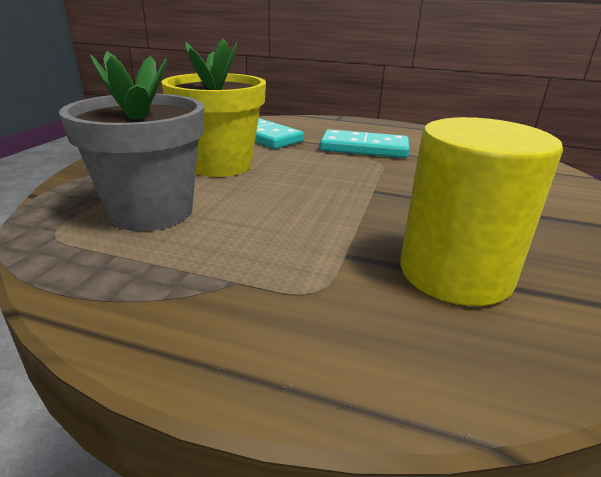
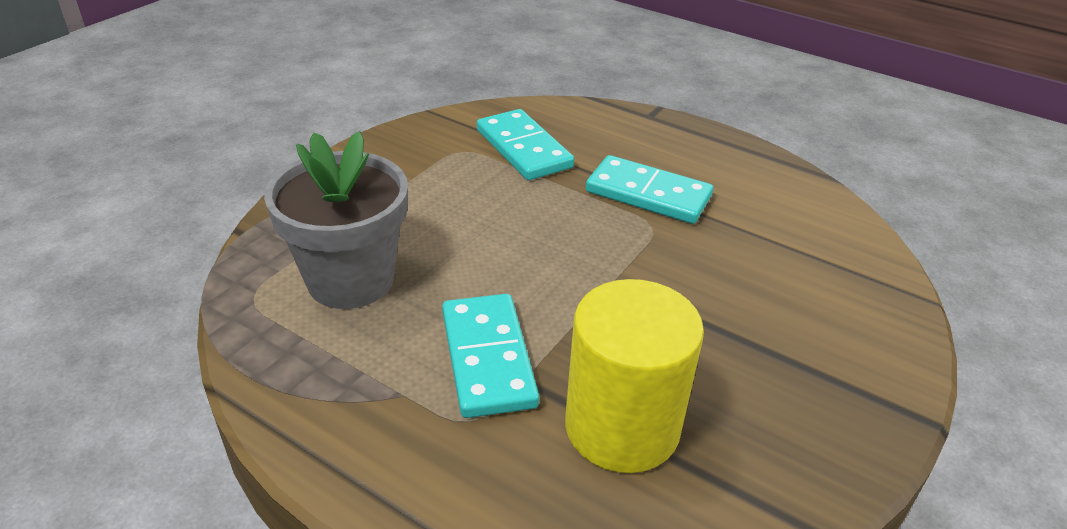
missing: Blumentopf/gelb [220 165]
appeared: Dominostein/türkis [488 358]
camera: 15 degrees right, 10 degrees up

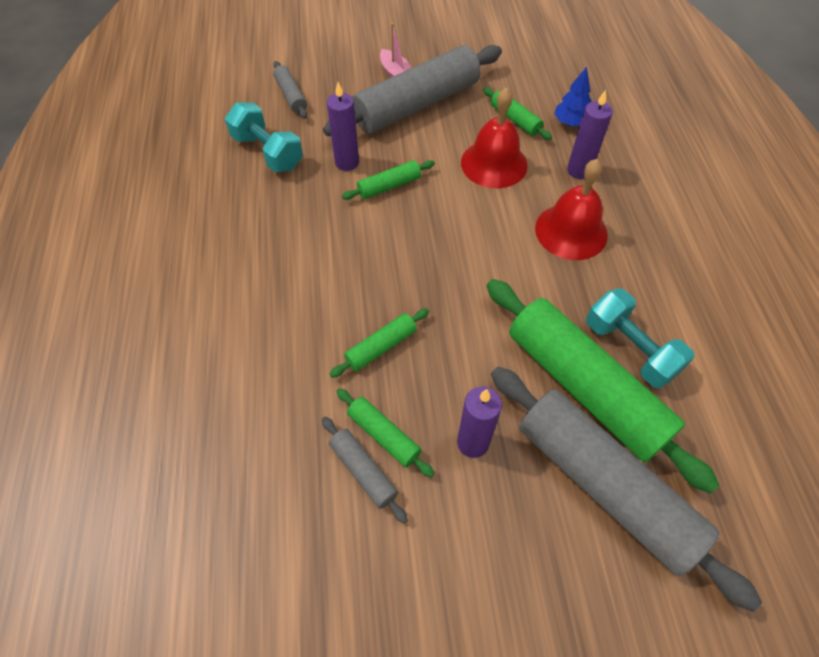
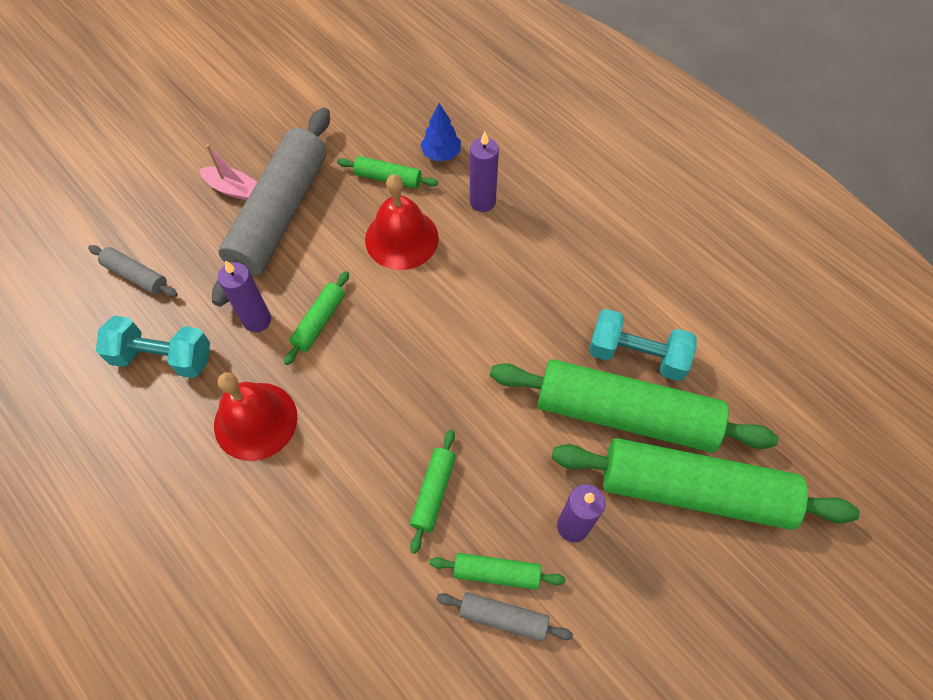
relocated: Glocke/rot [571 231] to [255 421]
colour: Nudelholz/grau [604 485] to Nudelholz/grün [694 489]
camera: 35 degrees left, 5 degrees up

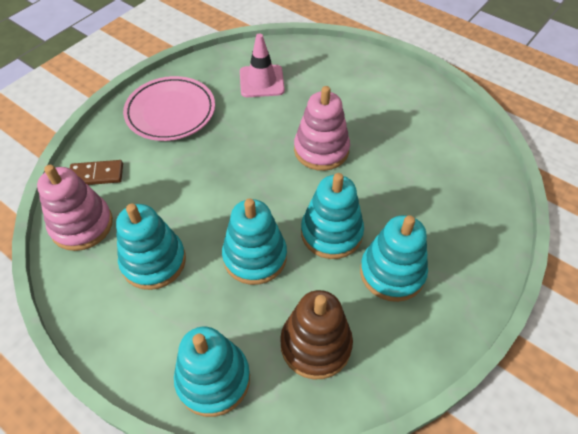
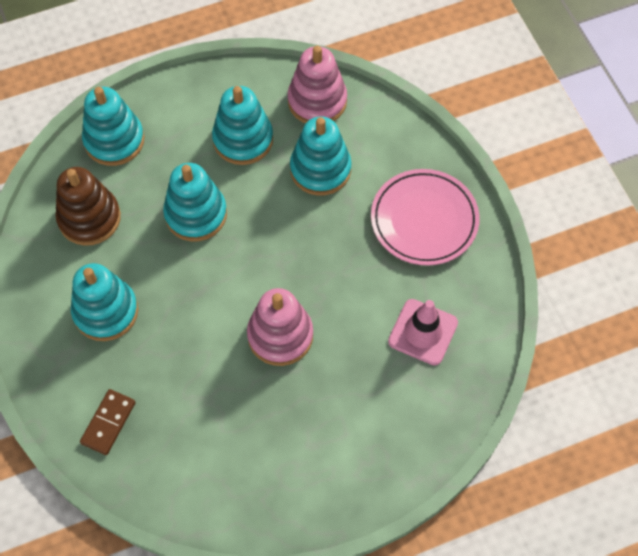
relocated: Dominostein/braun [96 175] to [108 423]; Stapelspielzeug/türkis [331 233] to [320 169]
camera: 120 degrees right, 10 degrees up

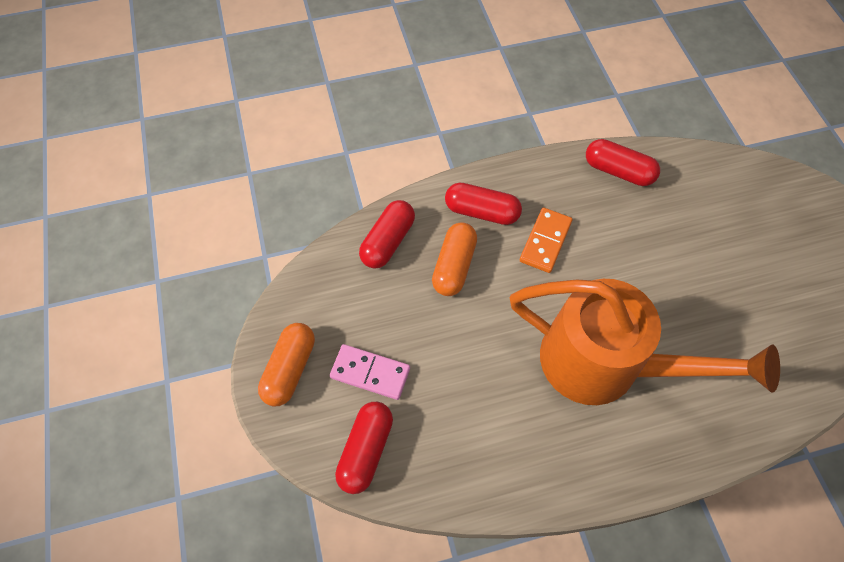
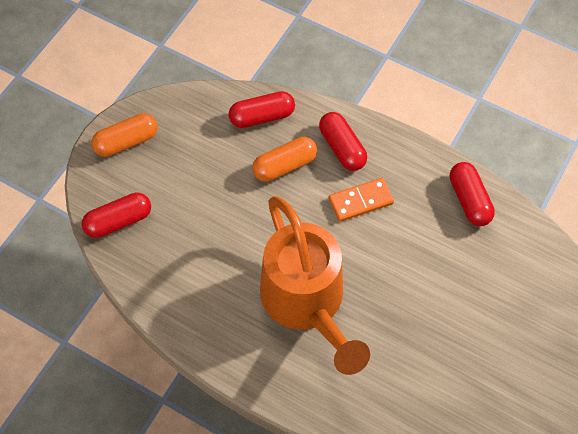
missing: Dominostein/rosa [370 373]
camera: 45 degrees right, 0 degrees up

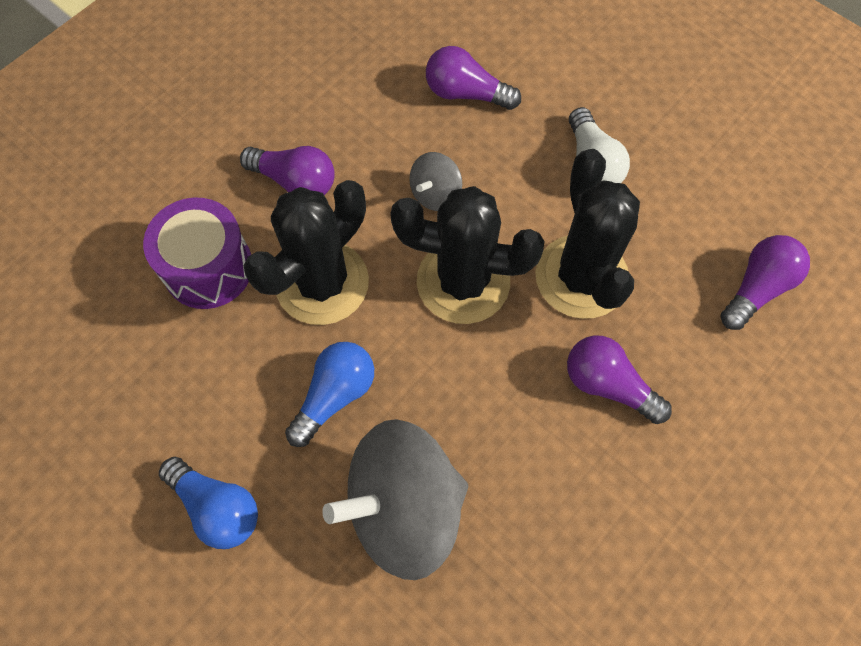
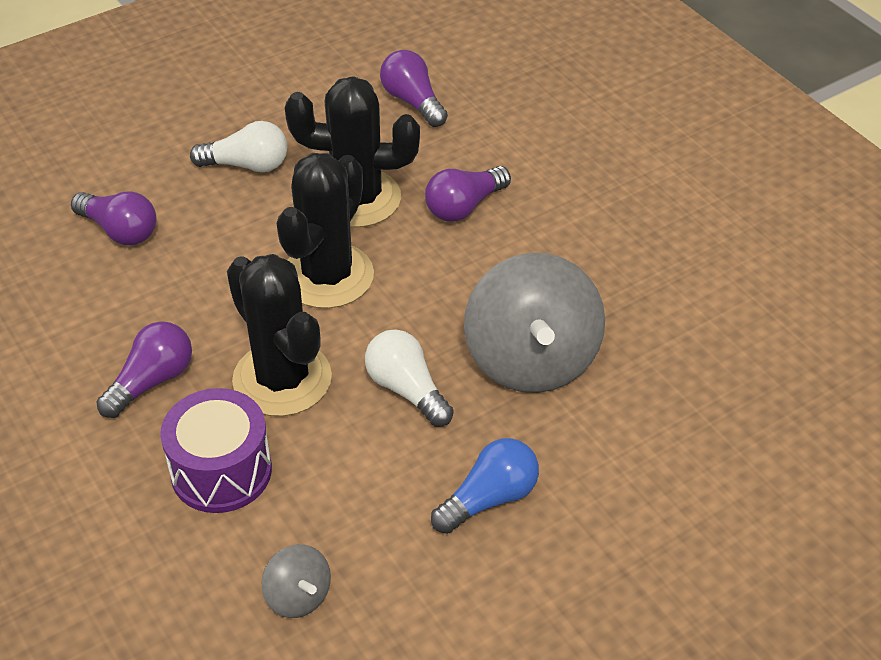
relocated: Kreisel/grau [435 194] to [298 596]
colour: Glühbirne/blau [335 395] to Glühbirne/weiß [407 390]
spun: Glühbirne/lila [466 93] = [120 231] 90 degrees counterclockwise
camera: 75 degrees left, 20 degrees down

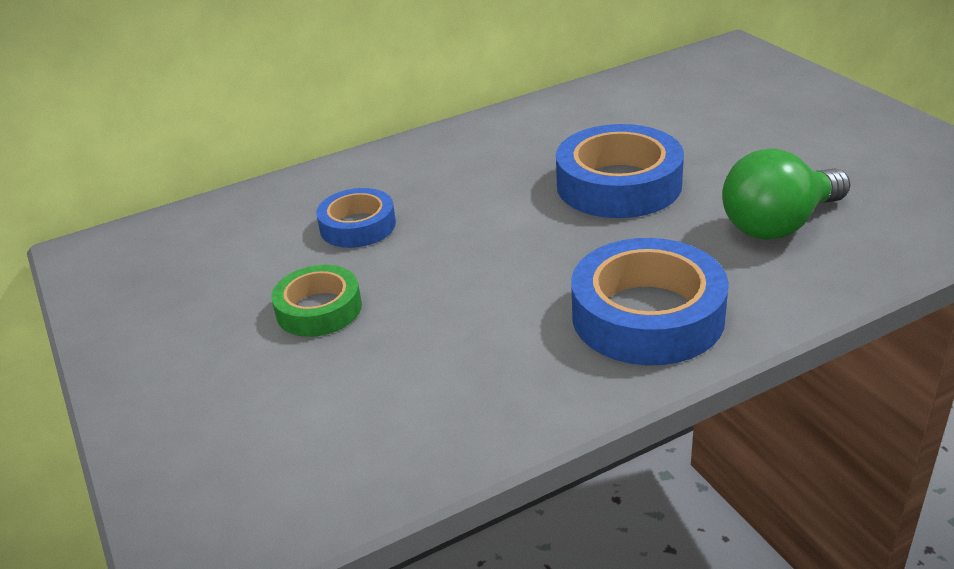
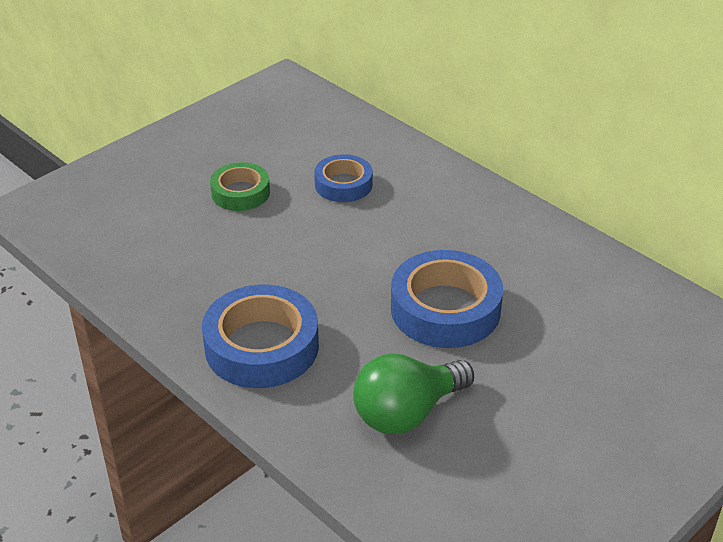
spun: Glühbirne/grün [778 225] = [407 412] 75 degrees counterclockwise
camera: 70 degrees right, 5 degrees up

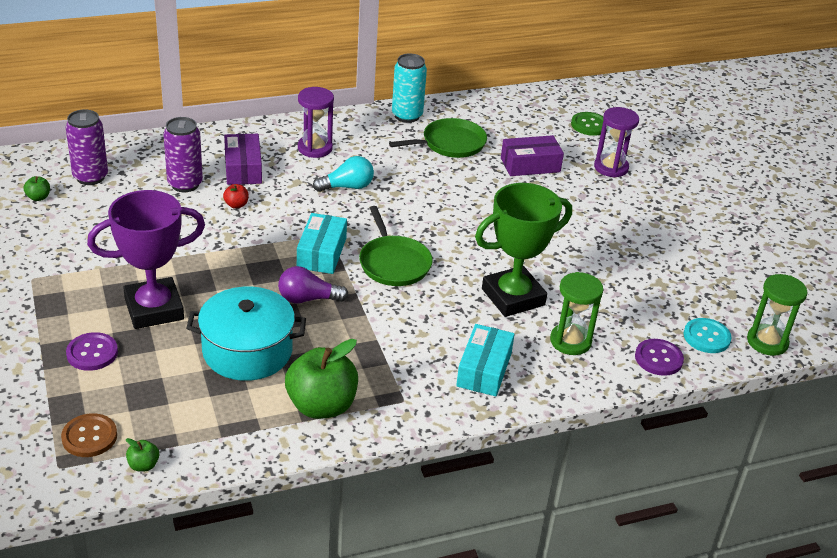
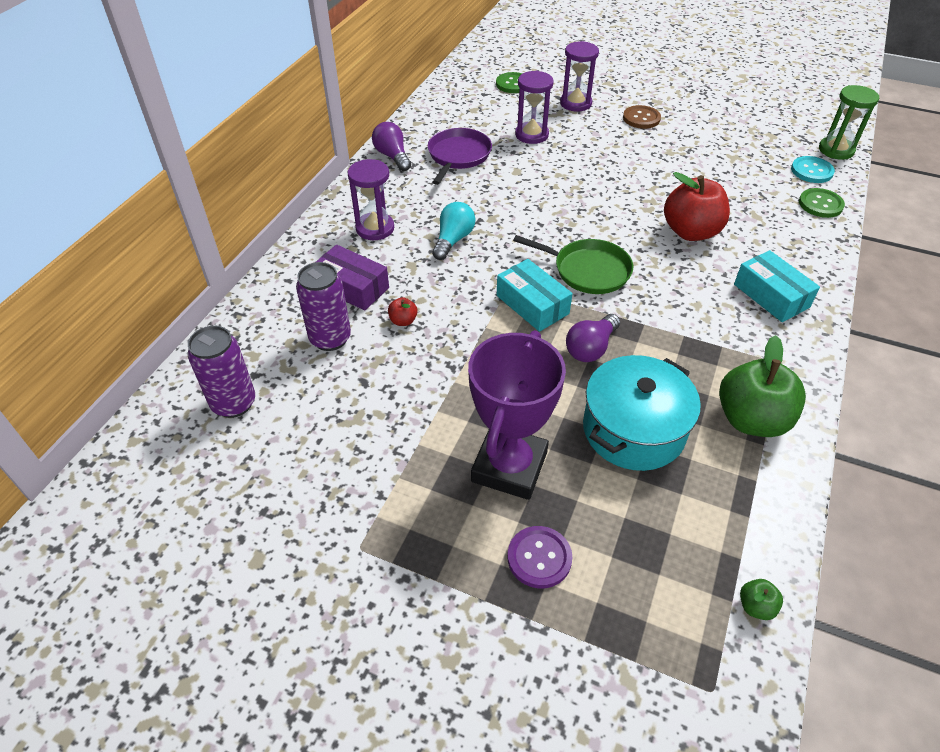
missing: Apfel/grün [38 197]; Sanduhr/grün [570 341]
relocated: Knopf/braun [89 437] to [641 118]
exchanged: Dose/türkis [407 116] to Glühbirne/lila [392 156]; Pokal/grün [513 297] to Apfel/rot [690 232]; Schachtel/lila [530 165] to Sanduhr/lila [531 135]
colour: Pfanne/grün [450 143] to Pfanne/lila [458 156]; Knopf/lila [658 358] to Knopf/grün [820 204]
camera: 45 degrees left, 10 degrees up

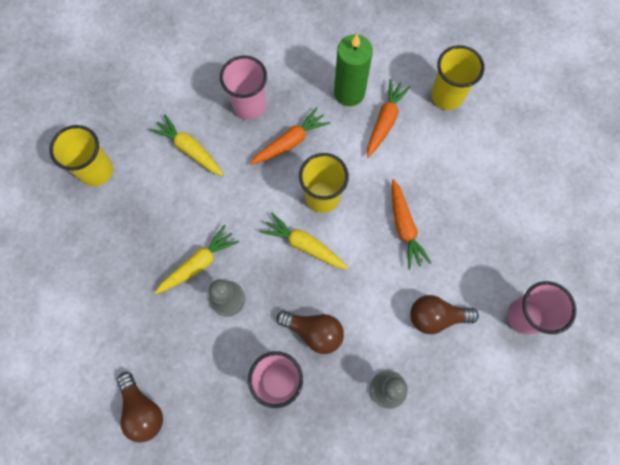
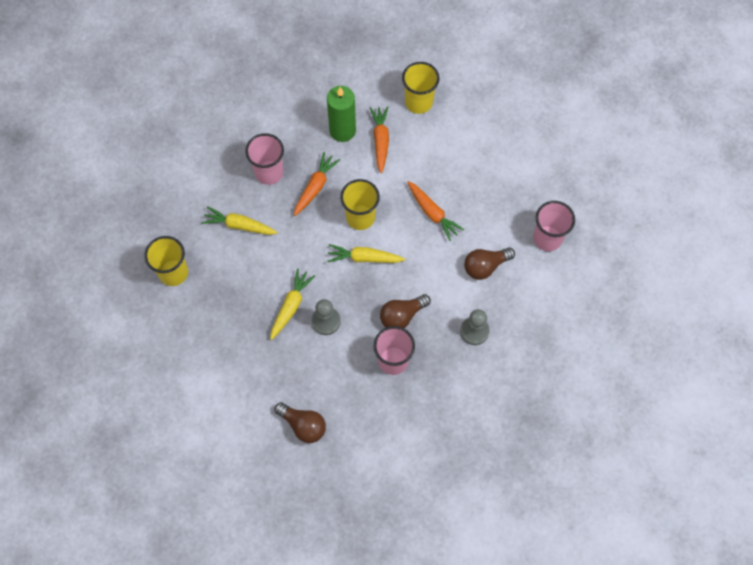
spun: Glühbirne/braun [314 332] = [402 316] 150 degrees clockwise
camera: 25 degrees left, 5 degrees down

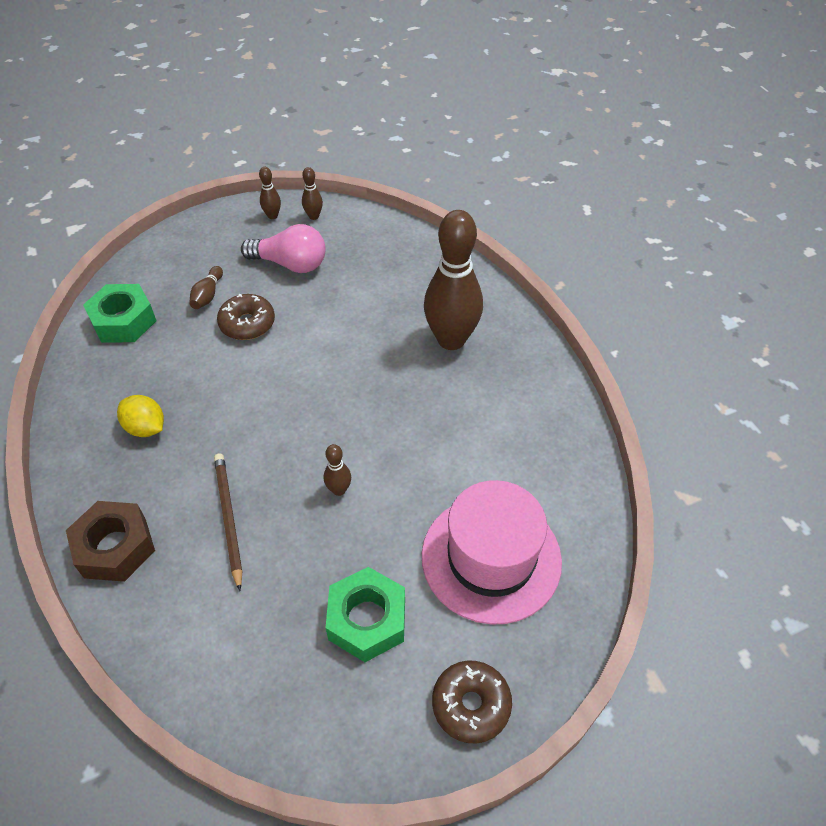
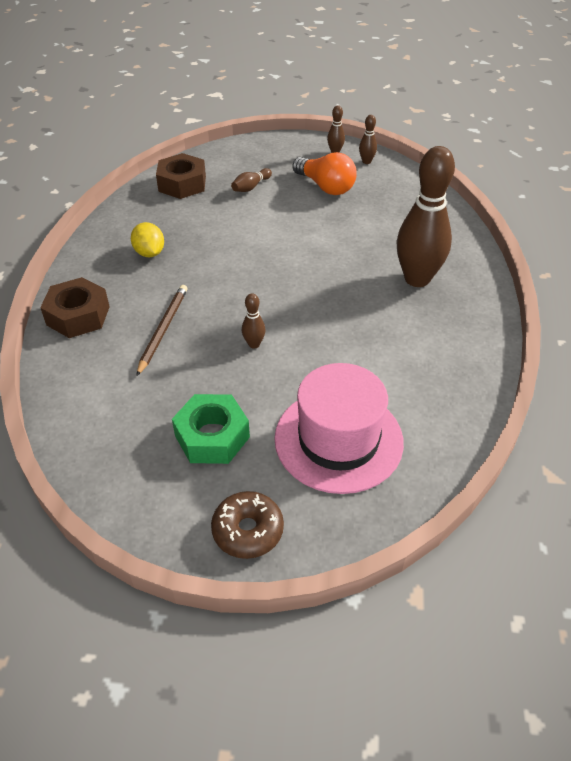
missing: Donut/braun [247 324]
colour: Sechskantmutter/grün [123 321] to Sechskantmutter/braun [182 184]; Glühbirne/rosa [290 264] to Glühbirne/orange [325 187]
camera: 30 degrees right, 5 degrees down

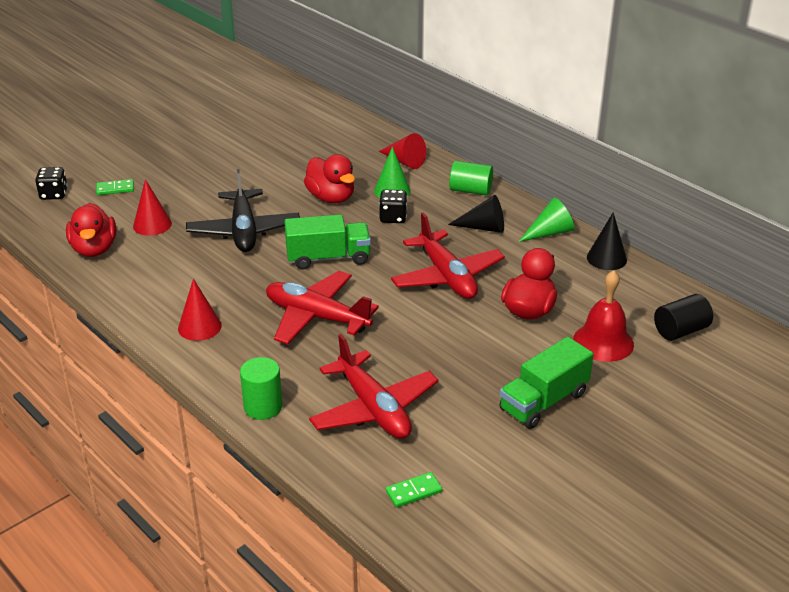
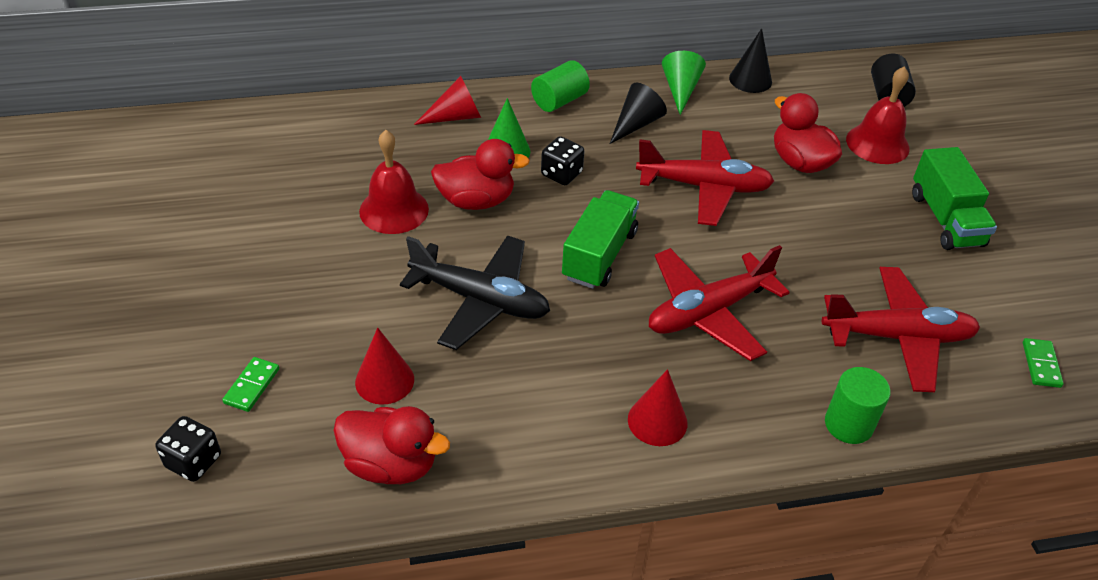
appeared: Glocke/rot [394 210]
camera: 60 degrees left, 10 degrees up

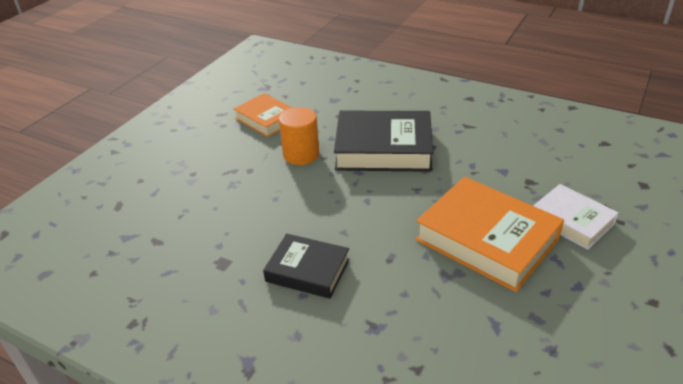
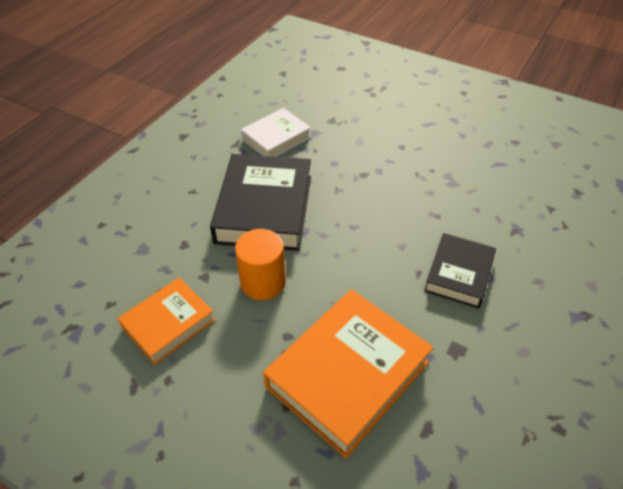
relocated: Buch/orange [486 239] to [347 374]; Buch/weiß [571 221] to [276 138]
camera: 90 degrees left, 10 degrees up

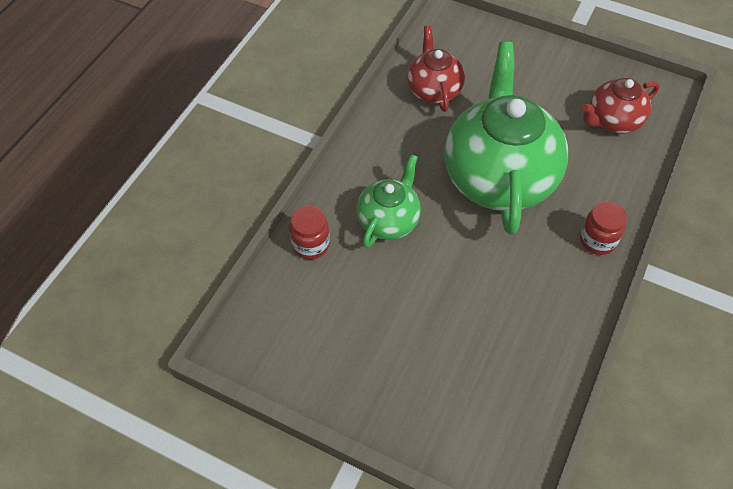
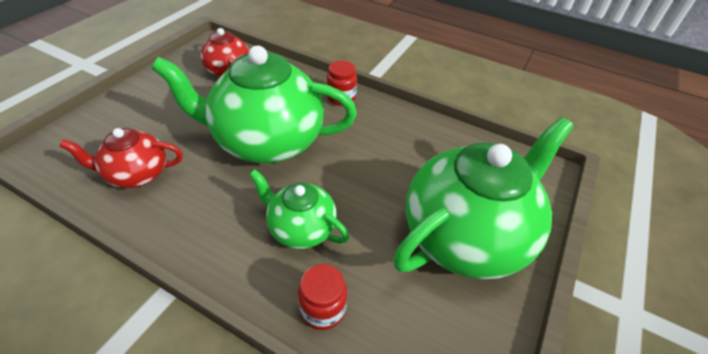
appeared: Teekanne/grün [466 236]
camera: 90 degrees left, 10 degrees down

